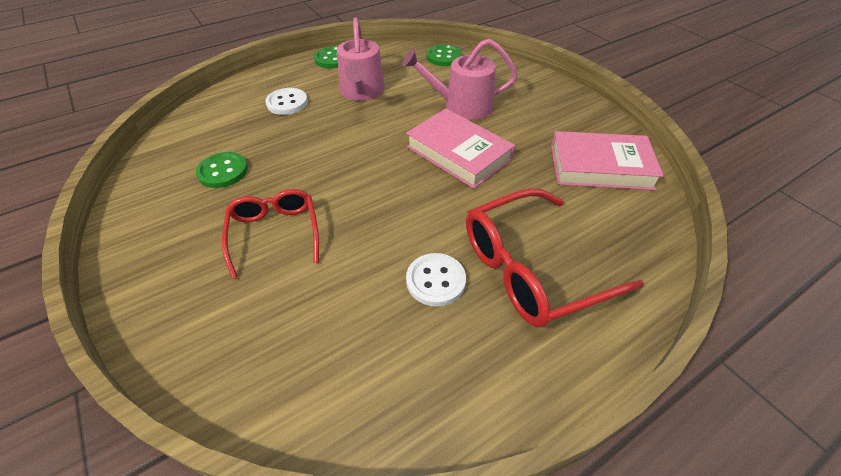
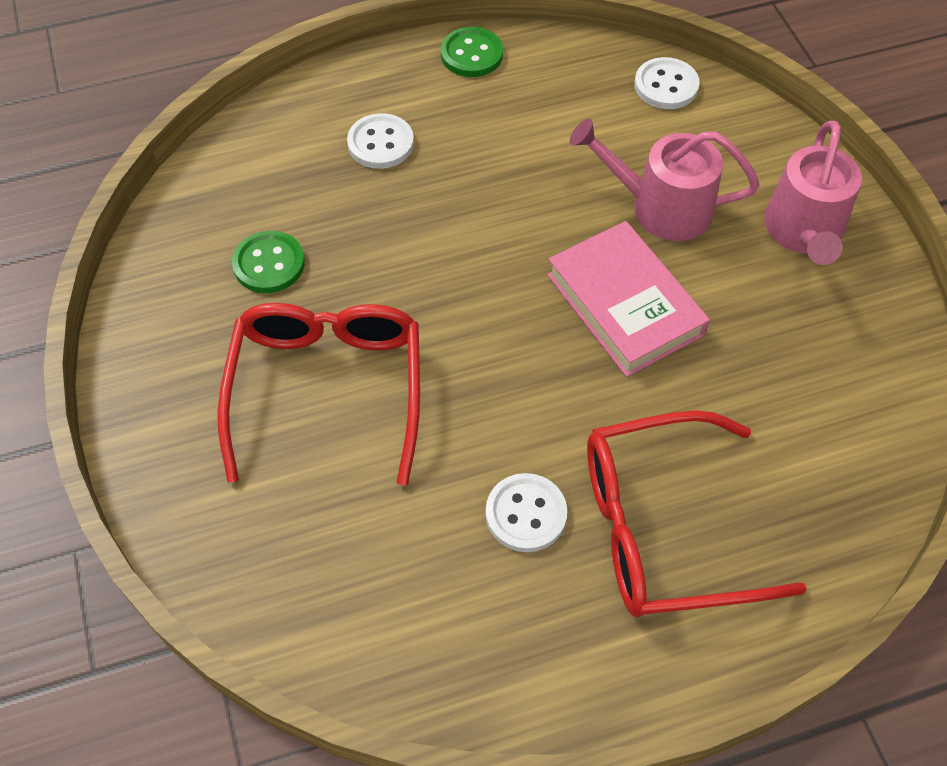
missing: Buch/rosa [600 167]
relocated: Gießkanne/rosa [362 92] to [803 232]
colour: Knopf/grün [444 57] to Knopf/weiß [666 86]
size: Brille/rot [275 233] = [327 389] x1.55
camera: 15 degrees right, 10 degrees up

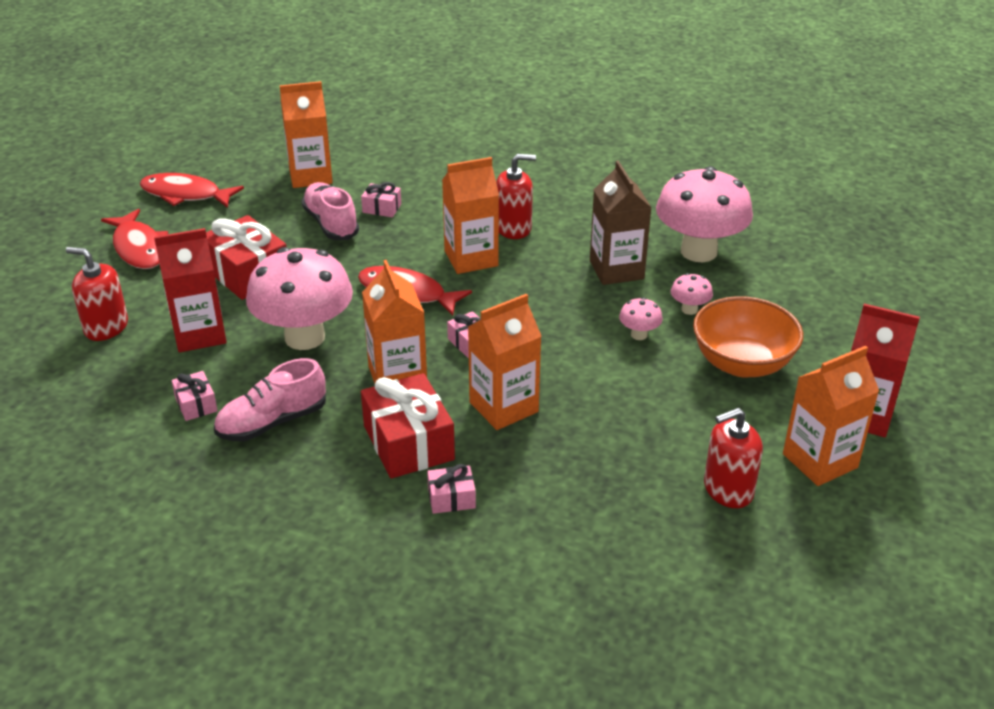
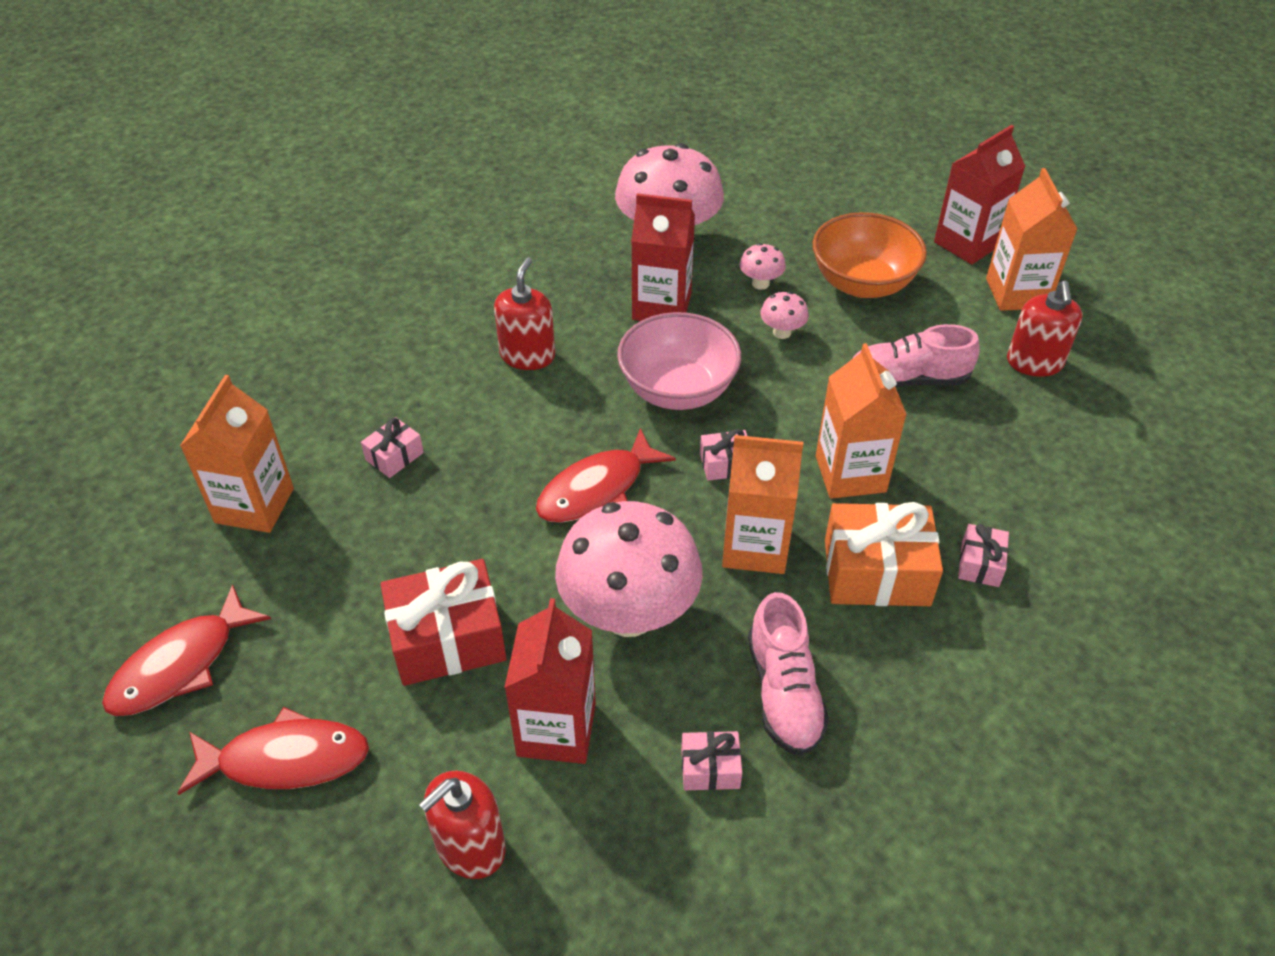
missing: Getränkekarton/orange [471 258]
appeared: Schüssel/rosa [677 390]
relocated: Schuh/rosa [331 224] to [907 379]
colour: Geschenk/rot [408 443] to Geschenk/orange [876 572]; Getränkekarton/braun [616 270] to Getränkekarton/rot [661 307]
camera: 65 degrees left, 10 degrees up

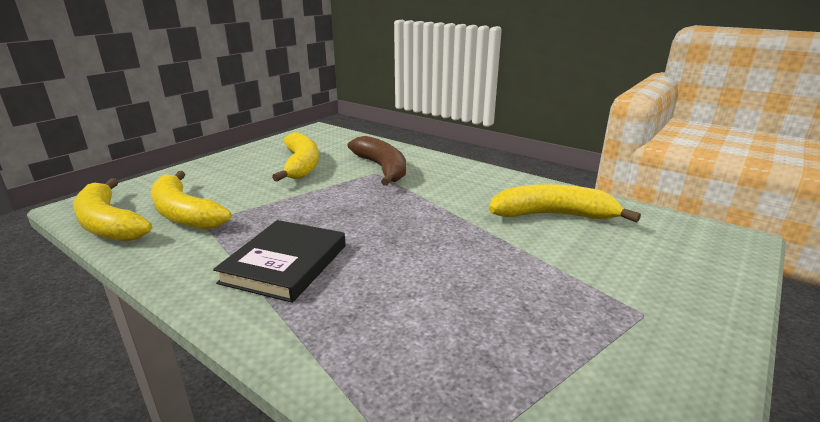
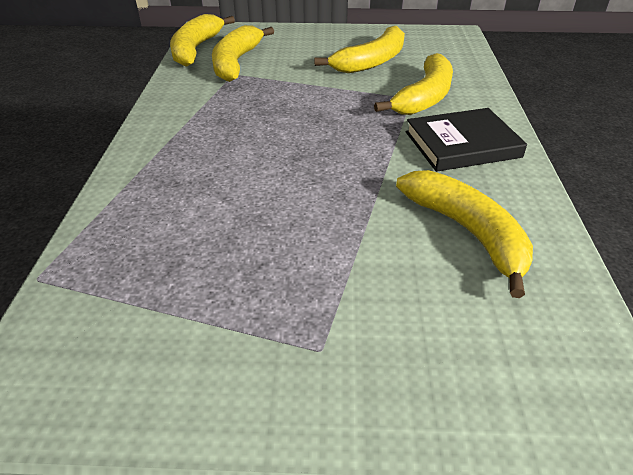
relocated: Buch/schwarz [285 264] to [462 144]
colour: Banane/braun [382 168] to Banane/gelb [424 97]
camera: 55 degrees right, 15 degrees up

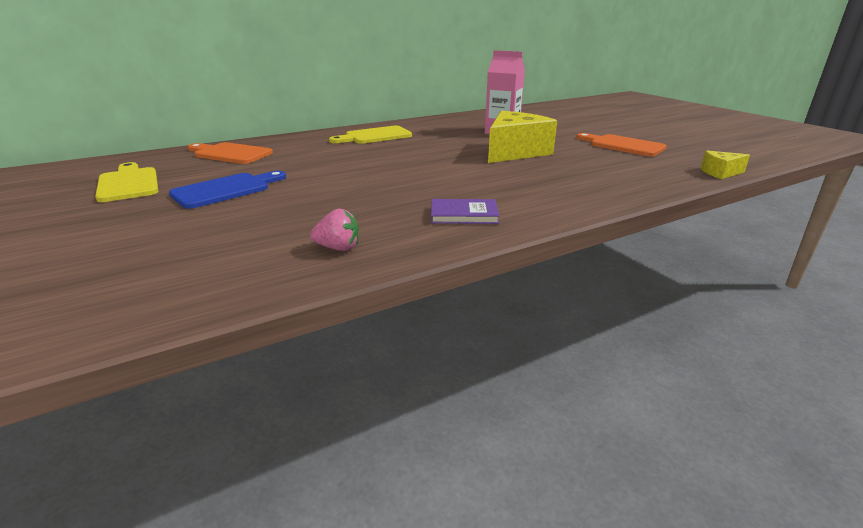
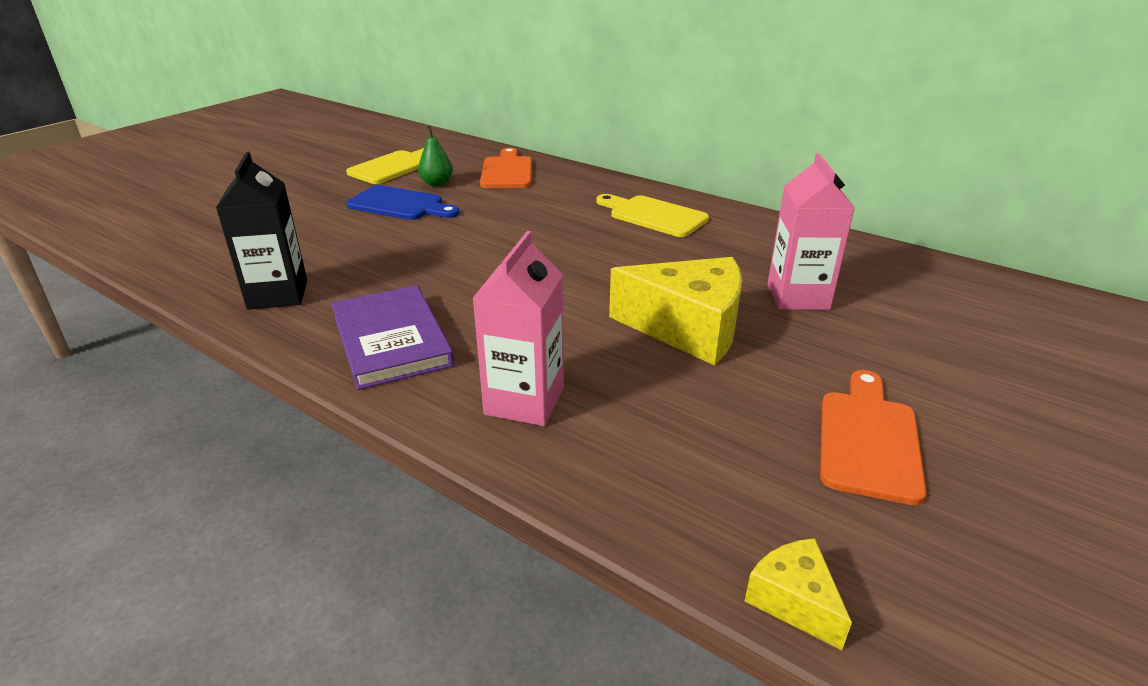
appeared: Birne/grün [437 183]; Getränkekarton/rosa [524 401]
exchanged: Erdbeere/rosa [338 248] to Getränkekarton/schwarz [278 294]
size: Buch/lila [464 214] = [391 340] x1.66
camera: 65 degrees right, 5 degrees up

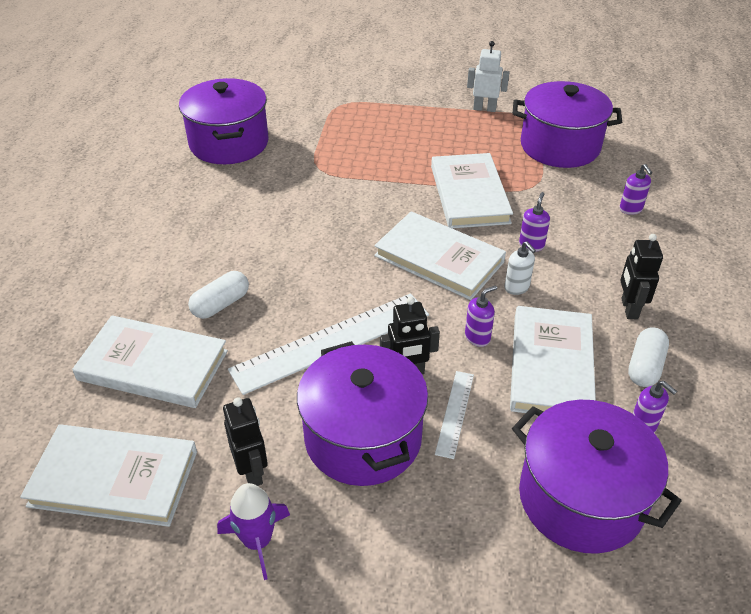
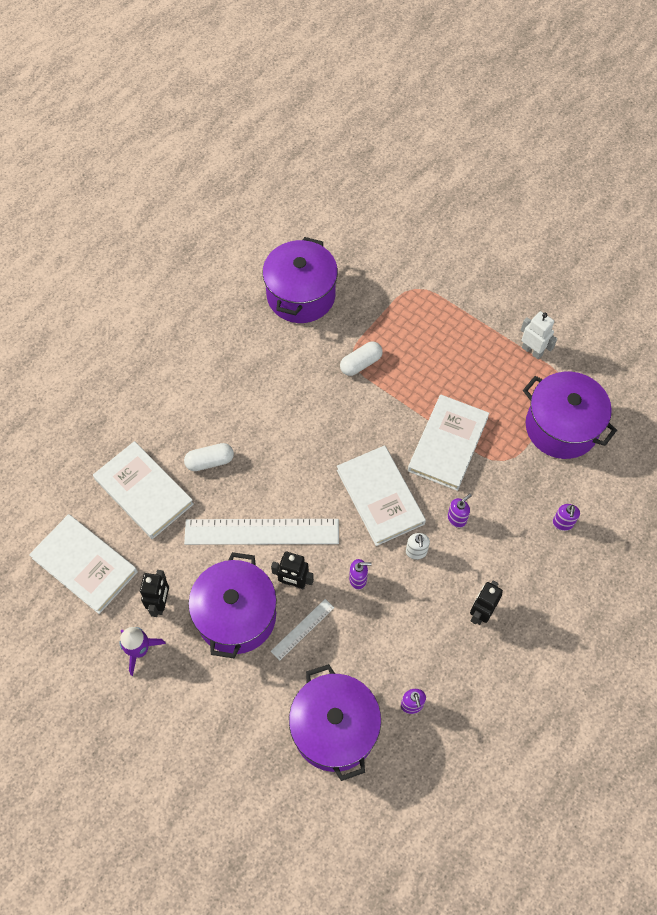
missing: Buch/weiß [550 366]
relocated: Kapsel/weiß [645 367] to [361 363]
camera: 30 degrees right, 20 degrees up

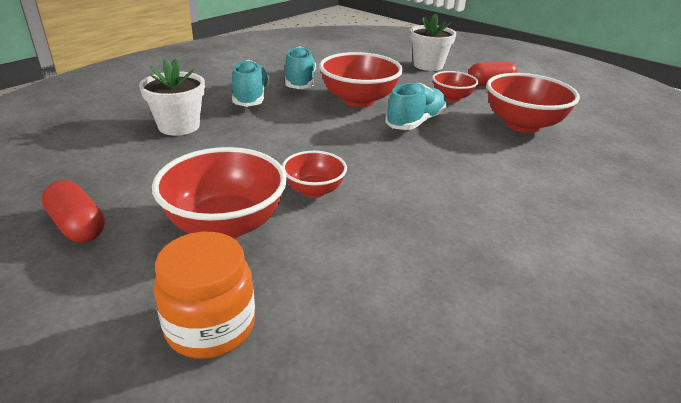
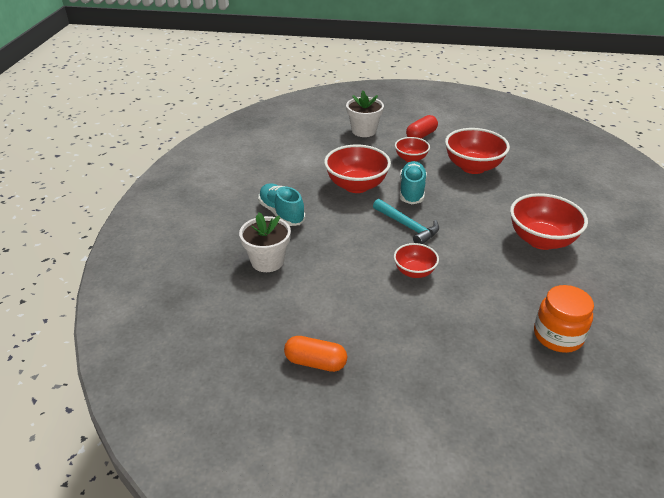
missing: Schuh/türkis [300 82]
appeared: Hammer/türkis [407 226]
relocated: Schüssel/rot [225 225] to [541 240]; Einmachglas/orange [210 326] to [558 336]
colour: Kapsel/rot [77 226] to Kapsel/orange [315 362]
camera: 30 degrees left, 5 degrees up

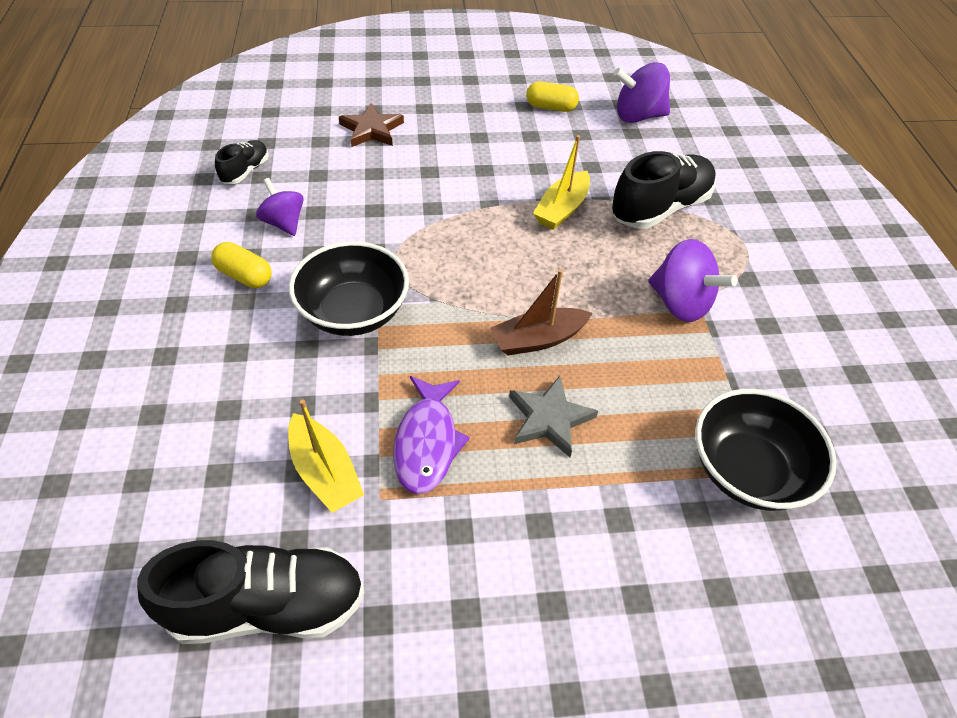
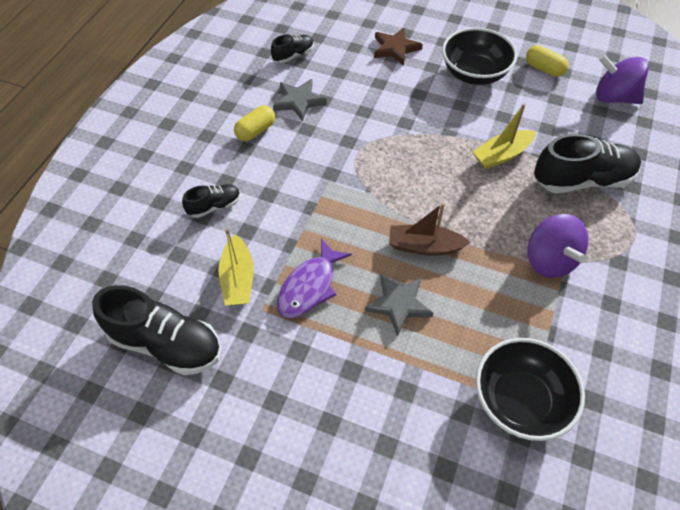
appeared: Schuh/schwarz [214 206]
relocated: Schüssel/schwarz [353 312] to [474 74]
exchanged: Kreisel/lila [284 223] to Stern/grau [299 101]
spun: Kapsel/gelb [244 276] = [256 131] 75 degrees clockwise
camera: 30 degrees right, 5 degrees up

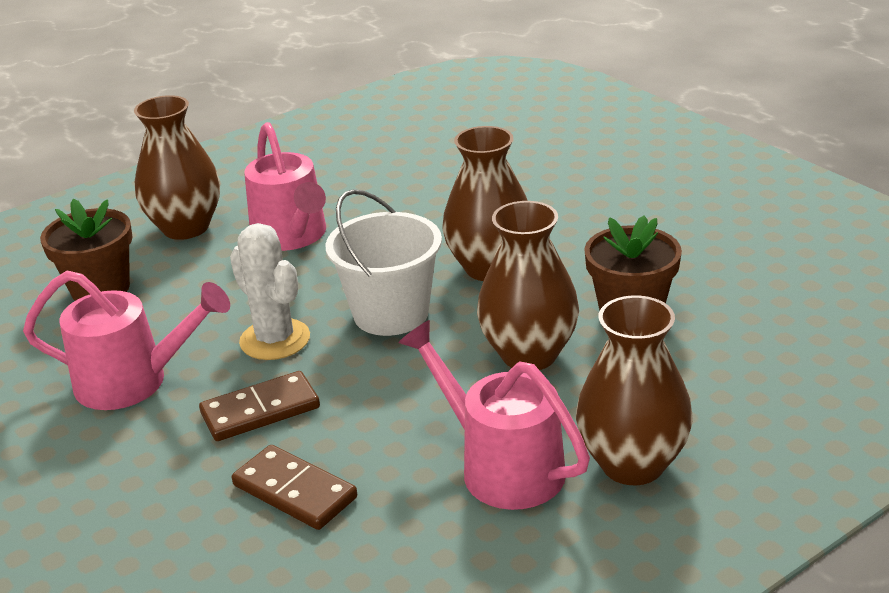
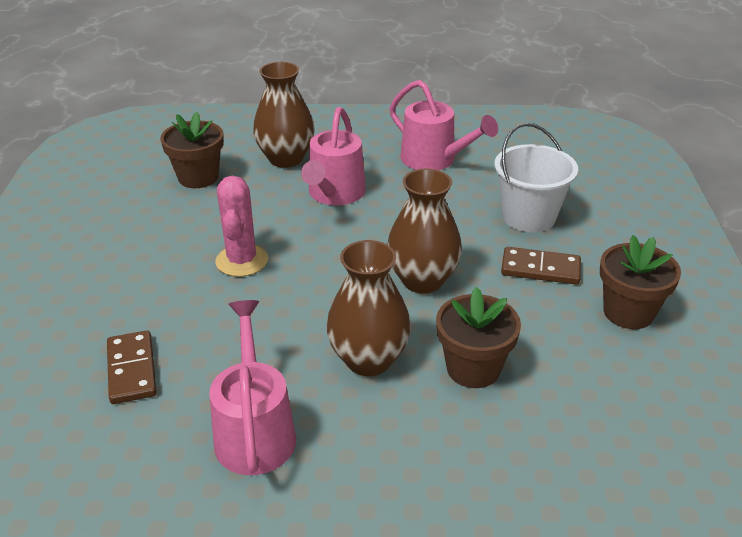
missing: Vase/braun [632 464]
appeared: Blumentopf/braun [628 312]
relocated: Gießkanne/rosa [134 382] to [434 160]; Dominostein/braun [260 411] to [540 269]; Eimer/weiß [391 313] to [528 216]
colour: Kaktus/weiß [275 340] to Kaktus/rosa [242 261]
camera: 35 degrees right, 5 degrees up

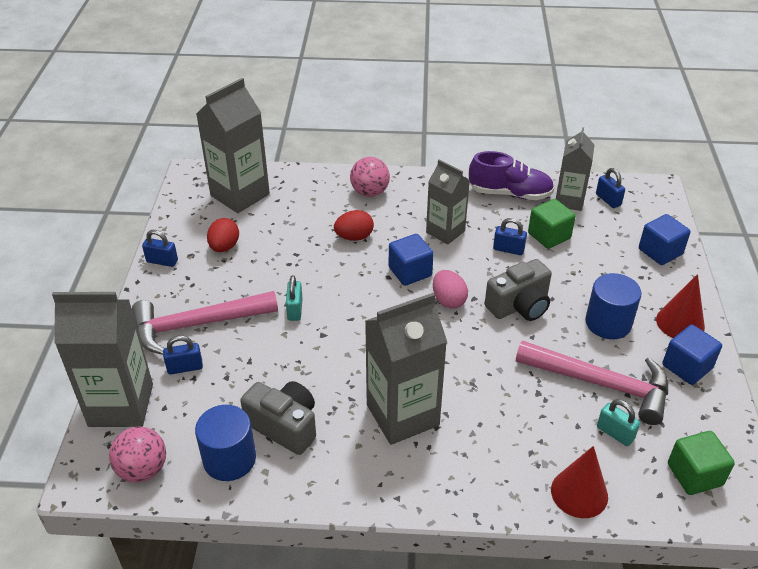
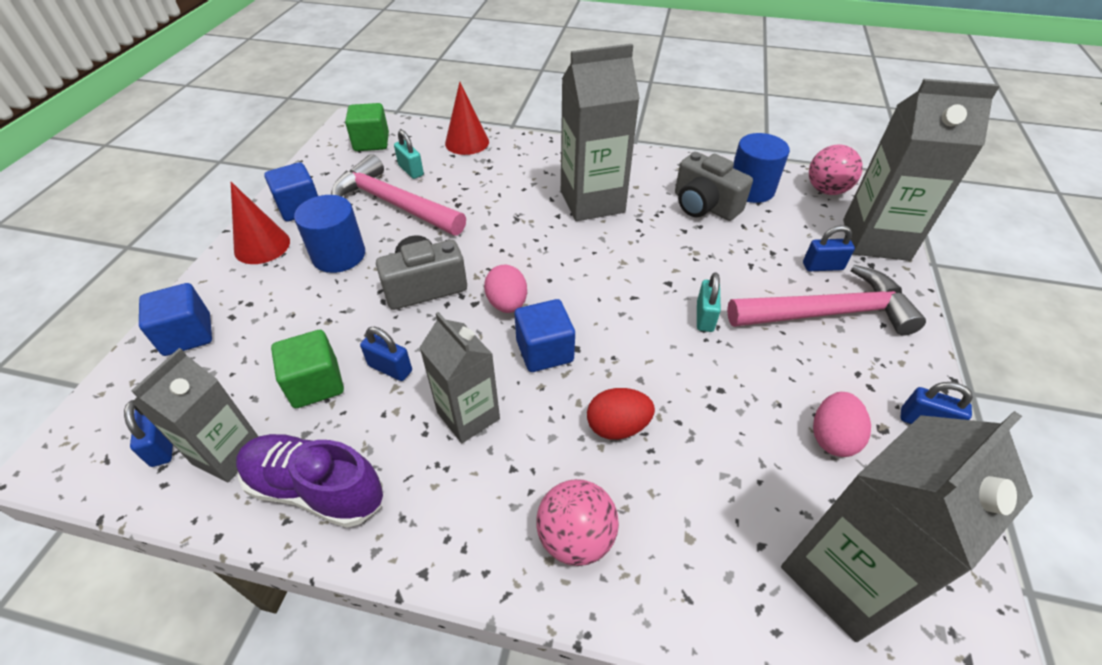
colour: Ei/rot [224 247] to Ei/rosa [832 437]
camera: 170 degrees left, 5 degrees up

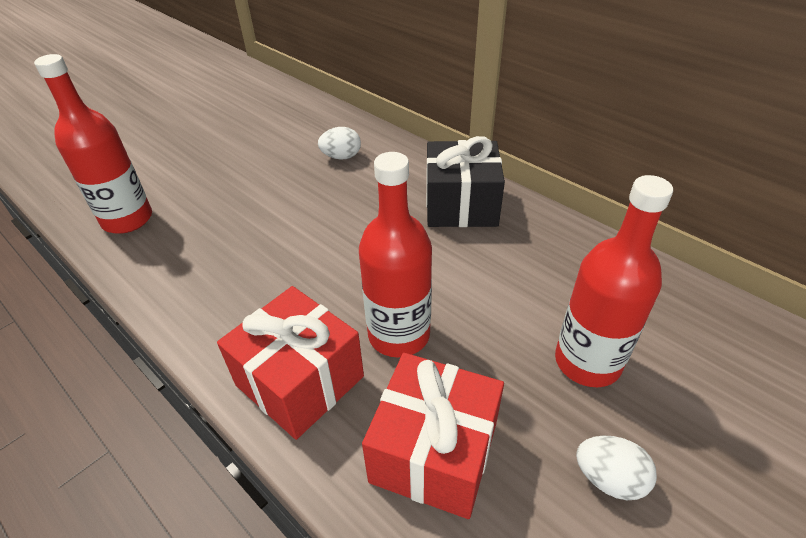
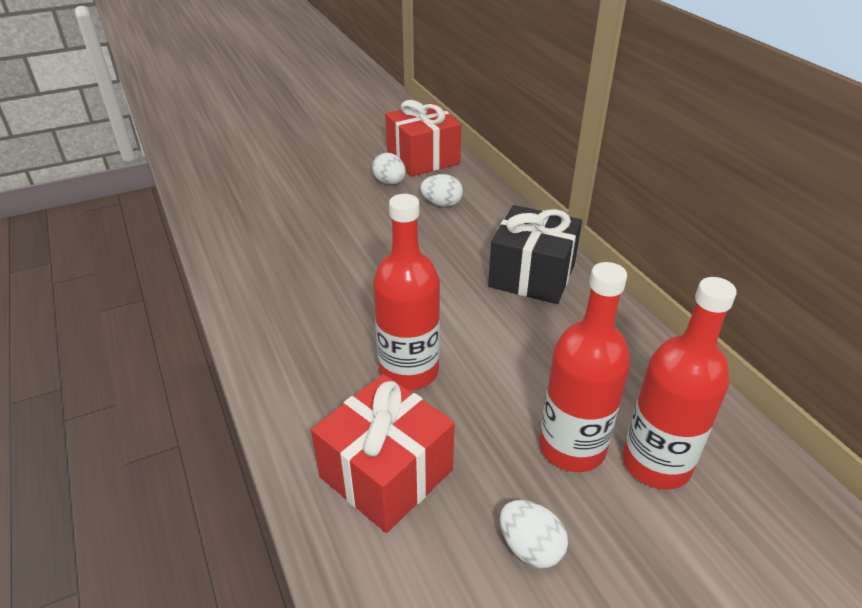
appeared: Ei/weiß [389 182]
relocated: Flasche/rot [127 219] to [656 463]; Geschenk/rot [300 380] to [423 158]
camera: 20 degrees right, 5 degrees down

